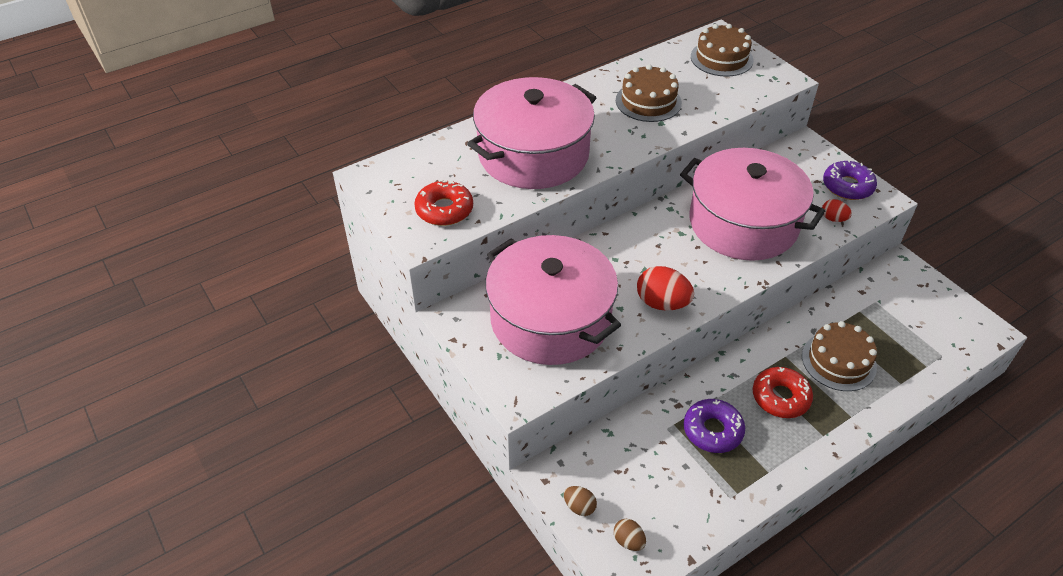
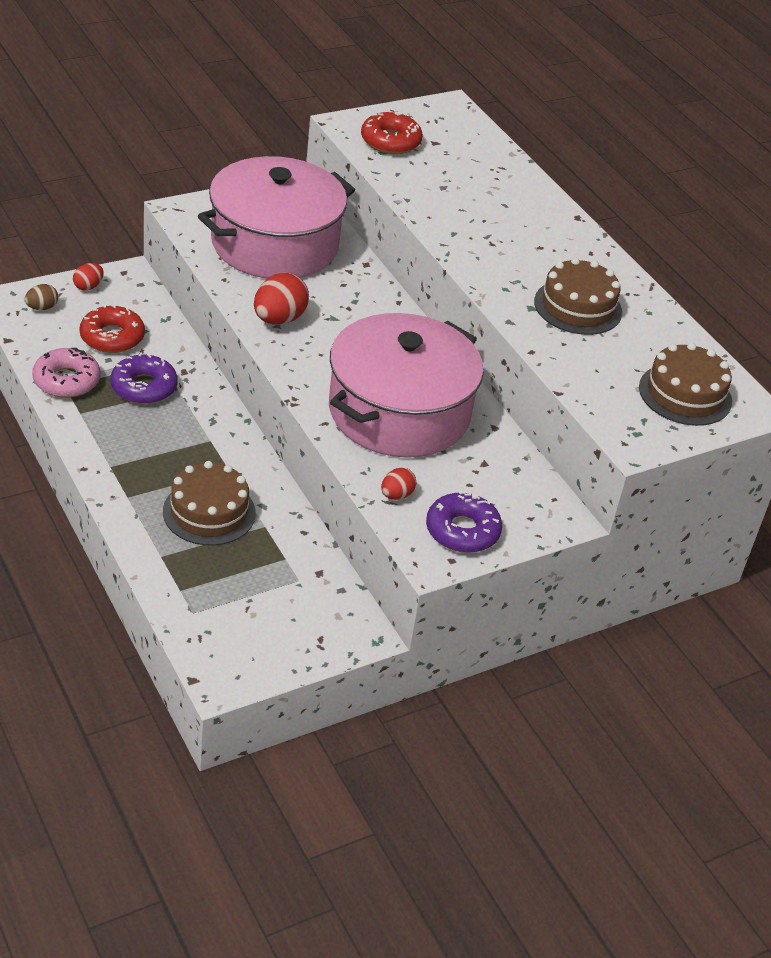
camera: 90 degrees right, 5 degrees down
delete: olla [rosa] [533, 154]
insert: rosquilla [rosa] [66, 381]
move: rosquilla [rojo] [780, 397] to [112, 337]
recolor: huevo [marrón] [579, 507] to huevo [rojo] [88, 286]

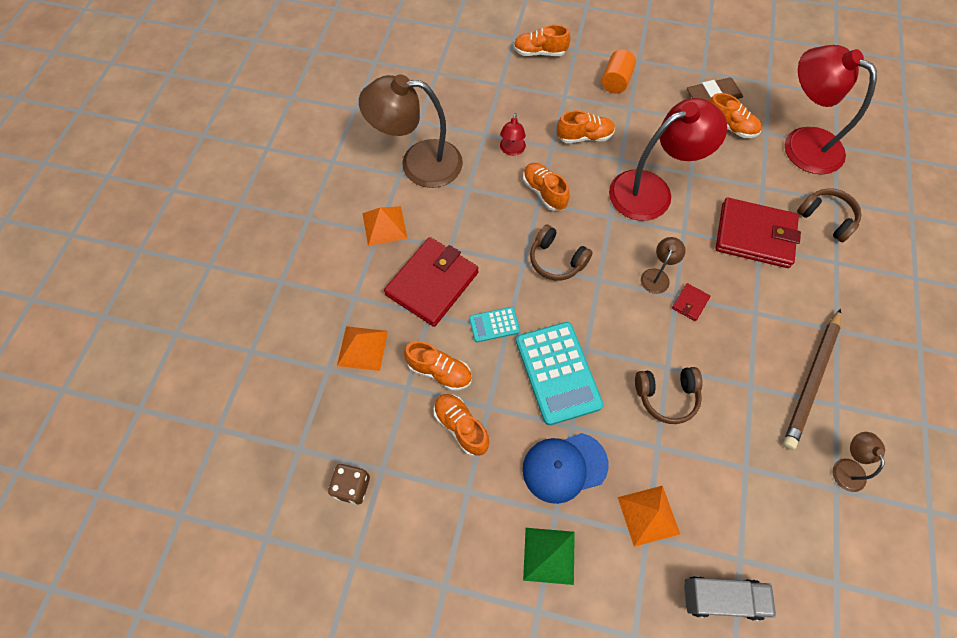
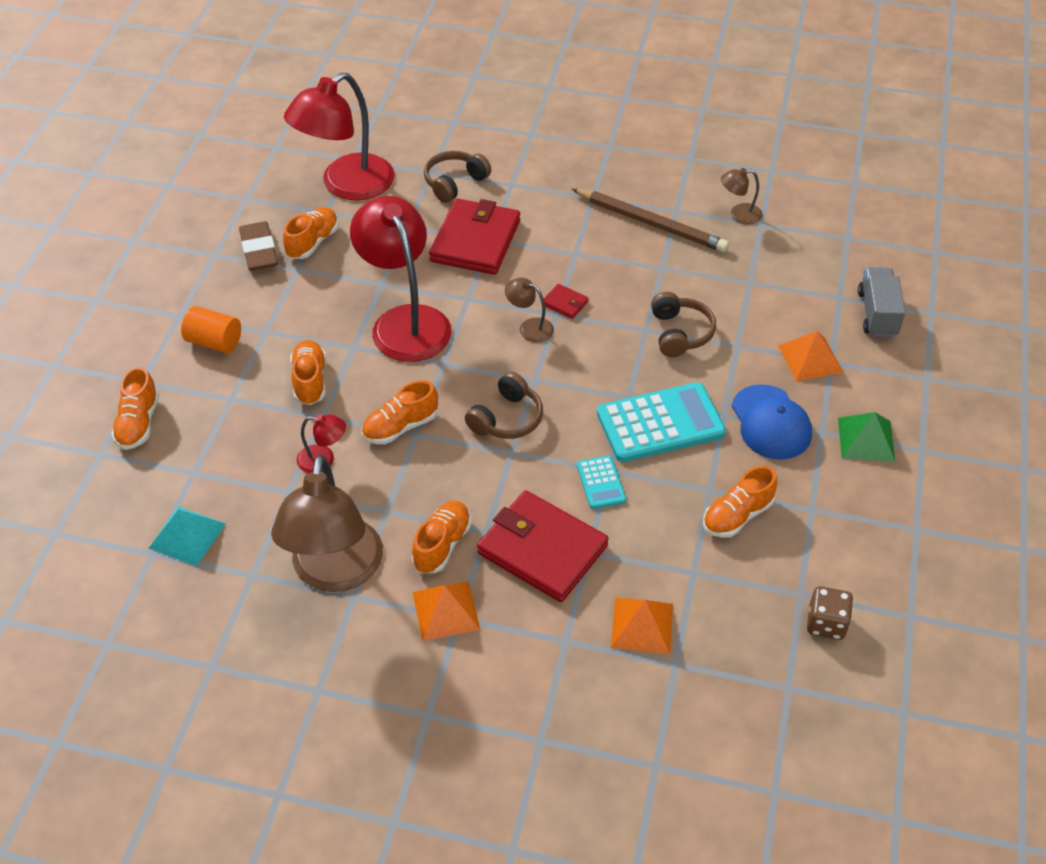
camera: 90 degrees left, 15 degrees down
insert: pirámide [turquesa] [187, 535]
move: zapato [naranja] [439, 371] to [442, 545]

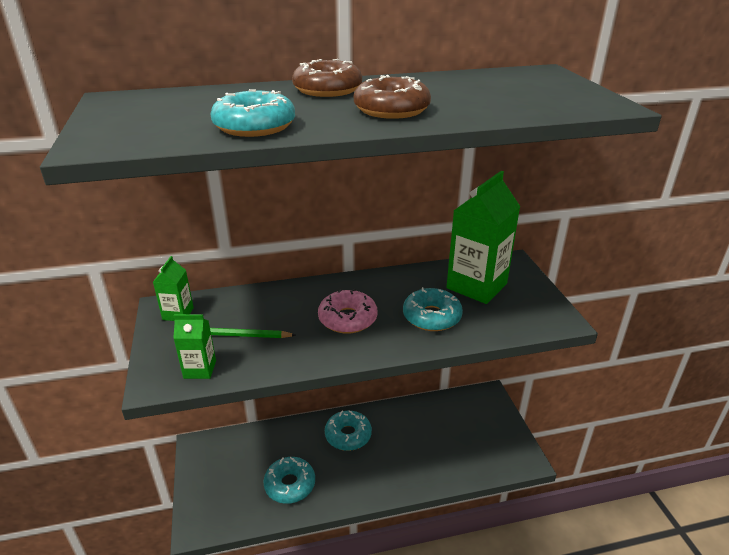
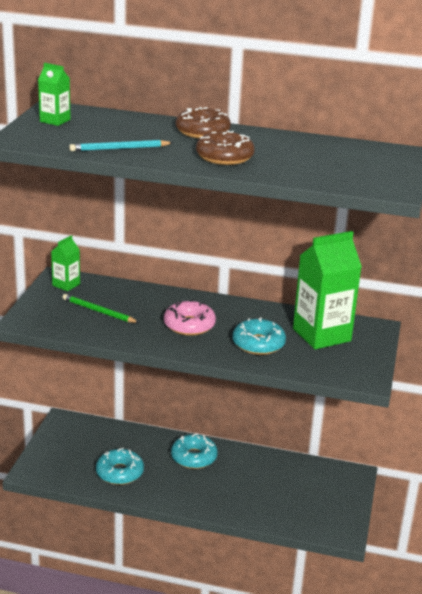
camera: 25 degrees right, 5 degrees down
move: cartón de leche [verde] [200, 369] to [55, 121]
replace: rosquilla [turquesa] [254, 126] to lápiz [turquesa] [119, 149]

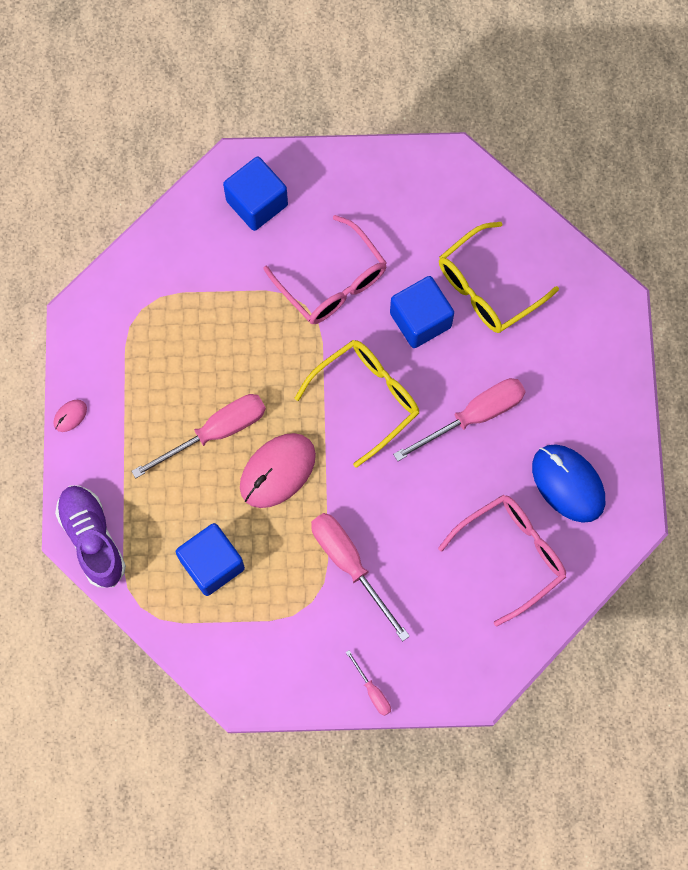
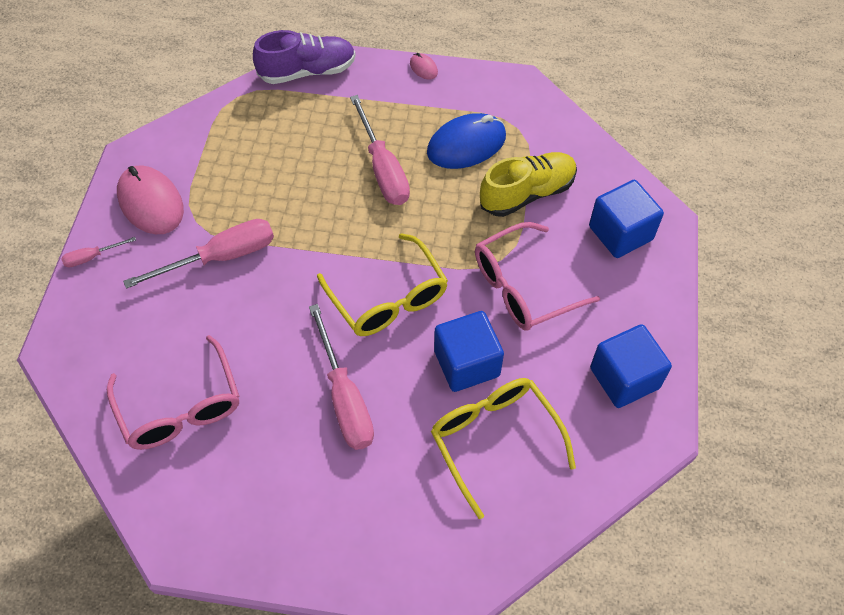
camera: 100 degrees right, 15 degrees down
insert: zapato [amarillo] [527, 193]
move: ratón [rosa] [277, 471] to [151, 203]; ratón [azul] [568, 484] to [466, 145]; cubo [azul] [212, 564] to [624, 378]

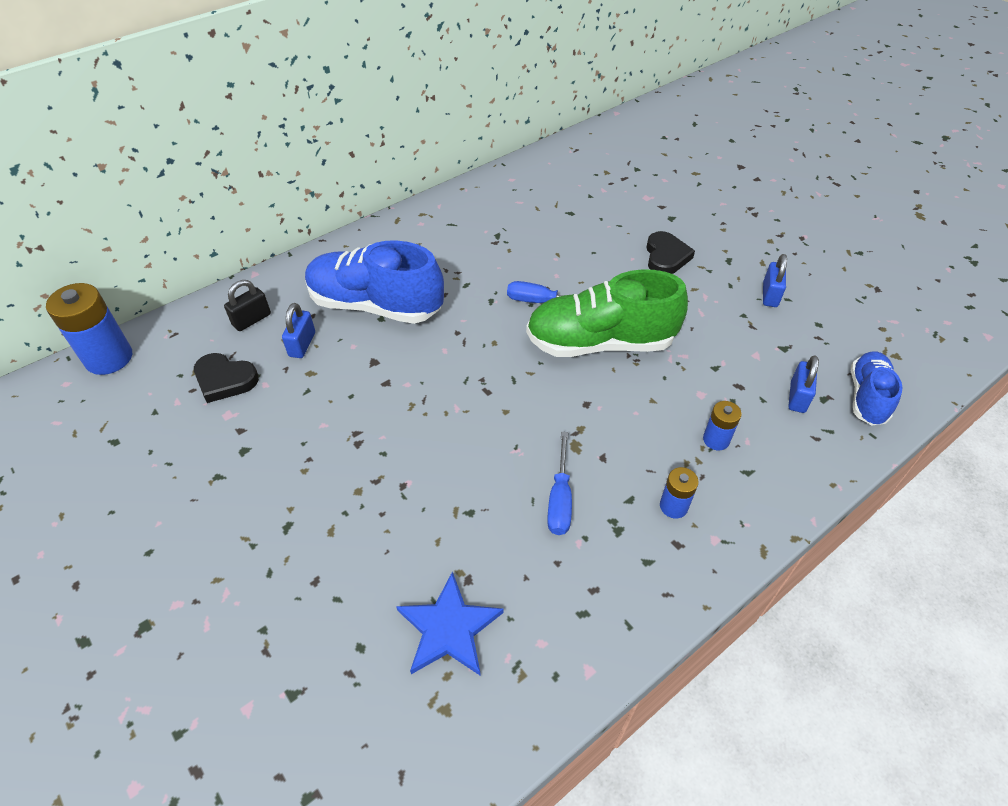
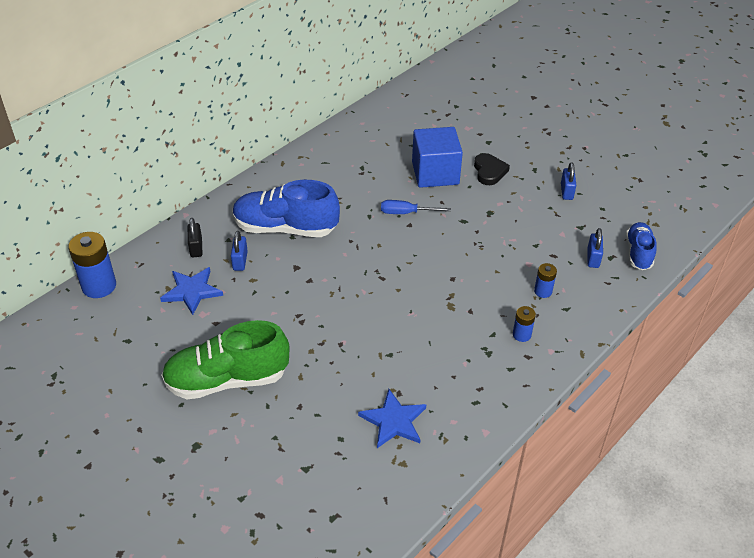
camera: 10 degrees left, 5 degrees down
delete: destornillador [azul] [560, 499]
insert: cubo [azul] [435, 173]
move: zapato [verde] [600, 343] to [227, 380]
replace: corazón [negro] [225, 380] to estrella [azul] [192, 291]
rotate: candado [negro] [252, 320] = [196, 248] 45 degrees counterclockwise

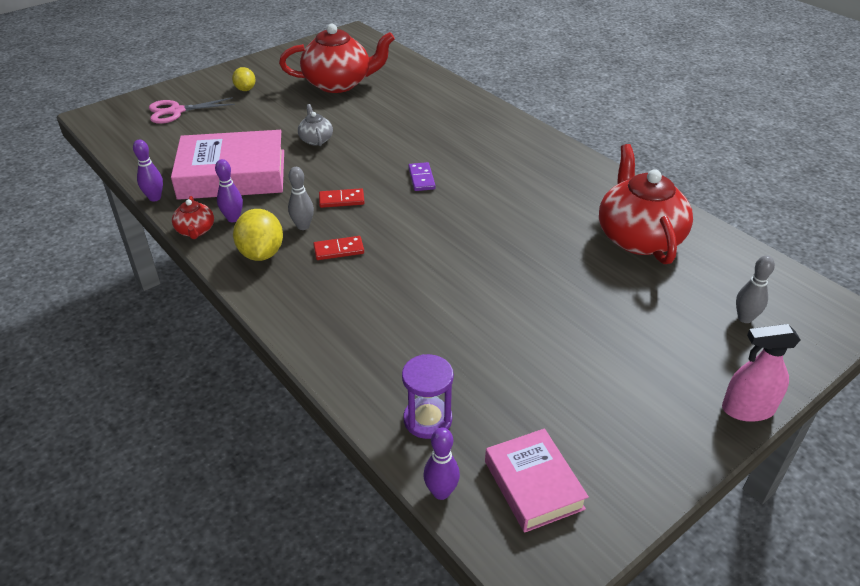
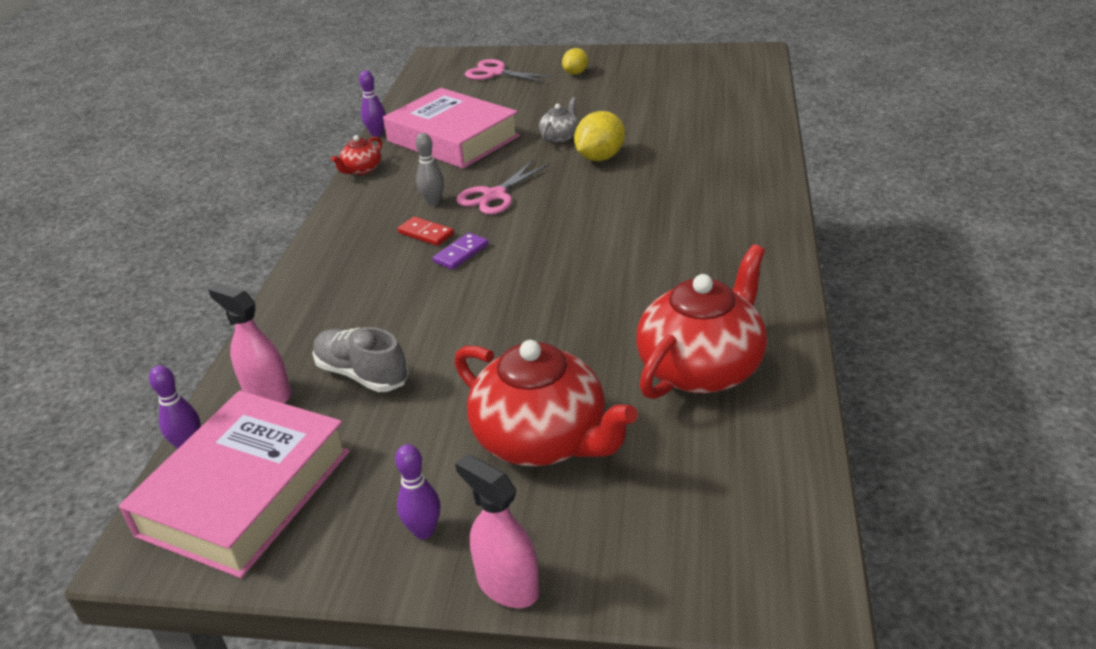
camera: 50 degrees right, 5 degrees down
delete: bolo [gris] [745, 318]
insert: zapato [gris] [362, 374]
move: tetera [rojo] [339, 84] to [542, 439]; bolo [morado] [233, 218] to [424, 531]; ficha de dominó [morado] [421, 178] to [461, 253]; limón [amarillo] [261, 253] to [600, 157]
replace: ficha de dominó [rojo] [341, 200] to tijeras [rosa] [495, 195]; reloj de arena [morado] [427, 419] to pulverizador [rosa] [267, 393]
resize: libro [rosa] [533, 485] = [245, 492] x1.75

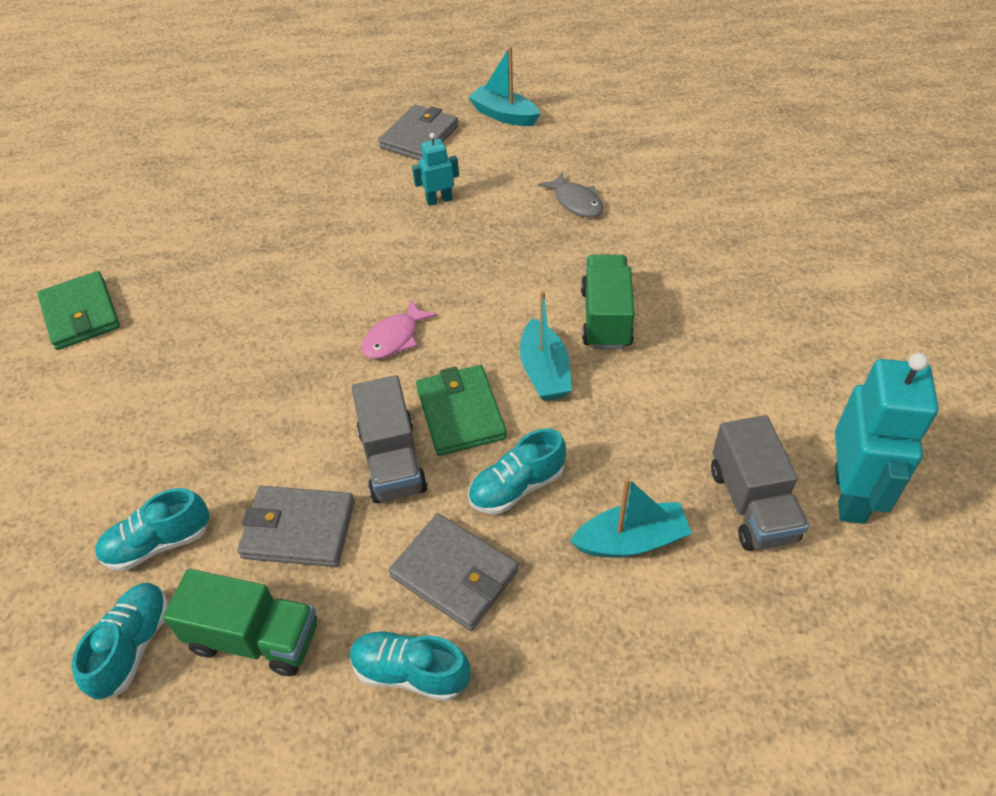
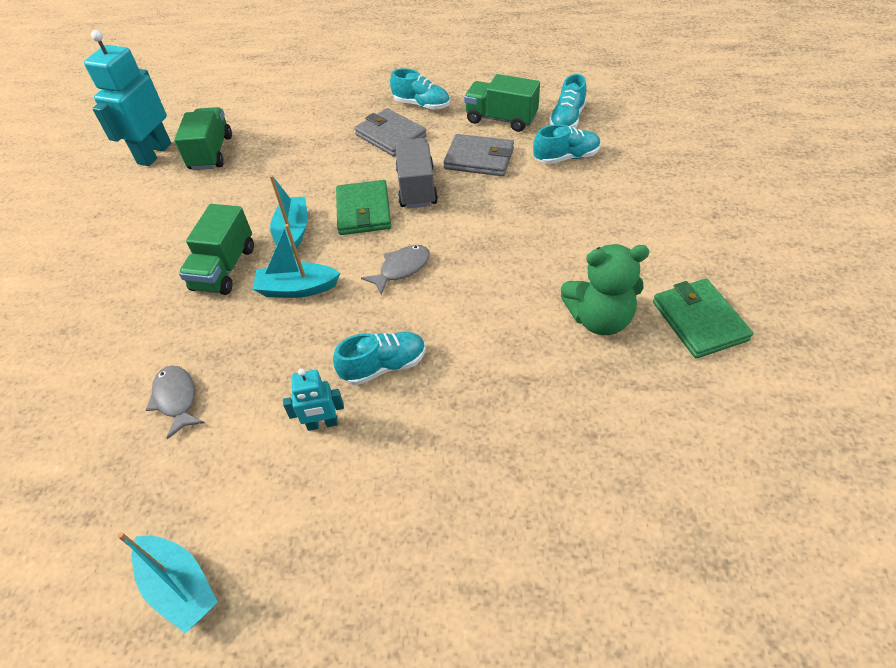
camera: 170 degrees left, 0 degrees up
delete: cartera [gris] [419, 137]
insert: osito [verde] [599, 319]
move: zapato [turquesa] [516, 487] to [384, 366]; barco [turquesa] [631, 540] to [297, 289]
recolor: pez [rosa] [394, 338] to pez [gris] [401, 269]; camión [gris] [752, 504] to camión [verde] [211, 153]

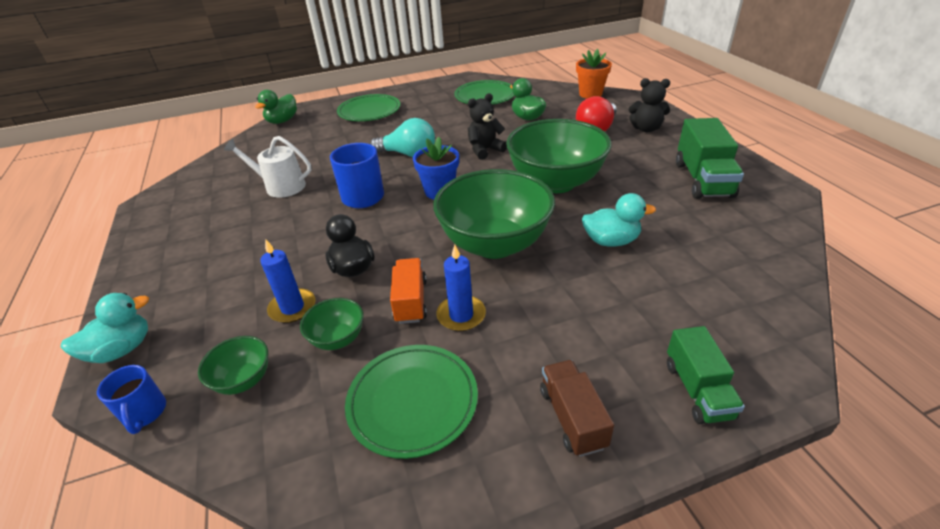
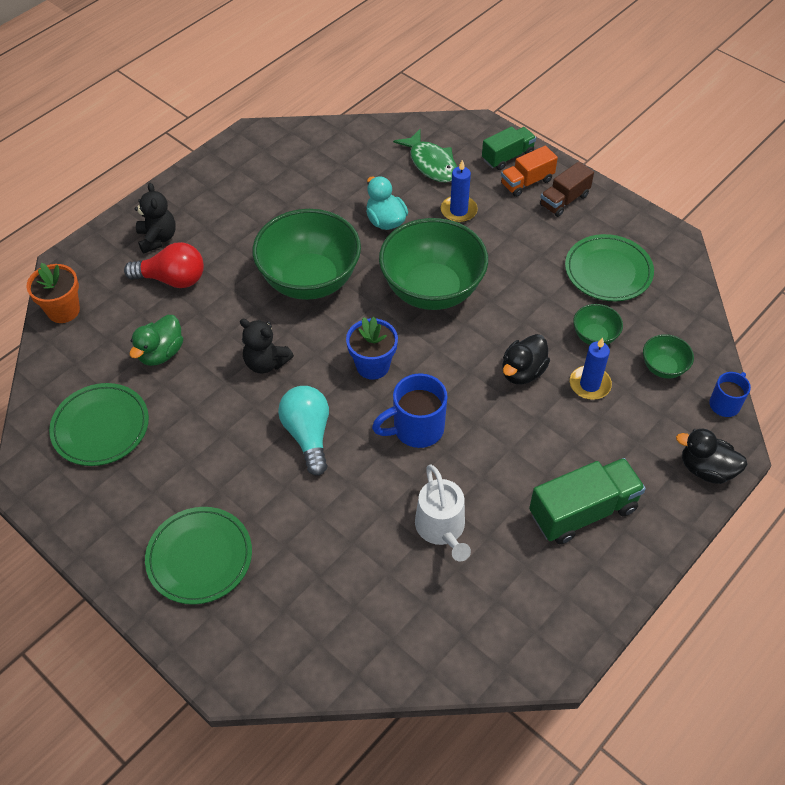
camera: 120 degrees left, 15 degrees up
delete: pato [verde] [282, 121]
insert: pez [verde] [431, 163]
move: camión [verde] [702, 180] to [583, 511]; vela [azul] [461, 315] to [458, 211]; camión [naranja] [411, 301] to [527, 182]
recolor: pato [turquesa] [122, 350] to pato [negro] [706, 469]

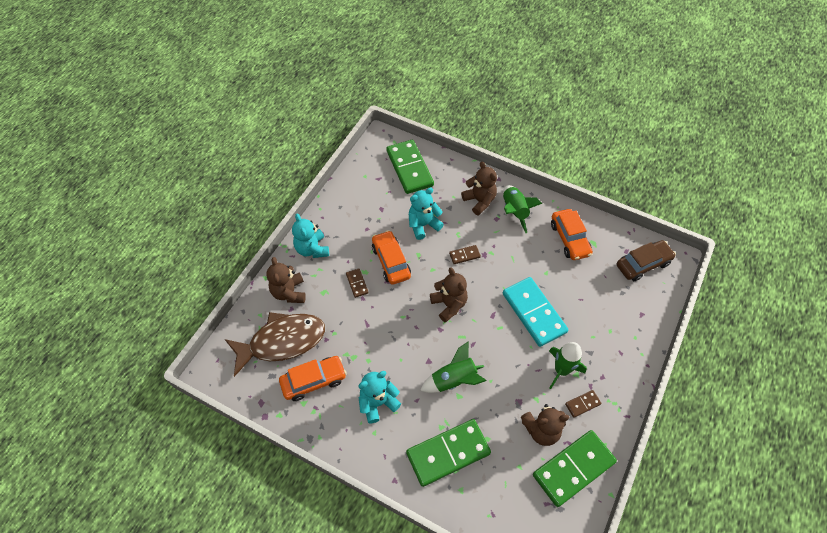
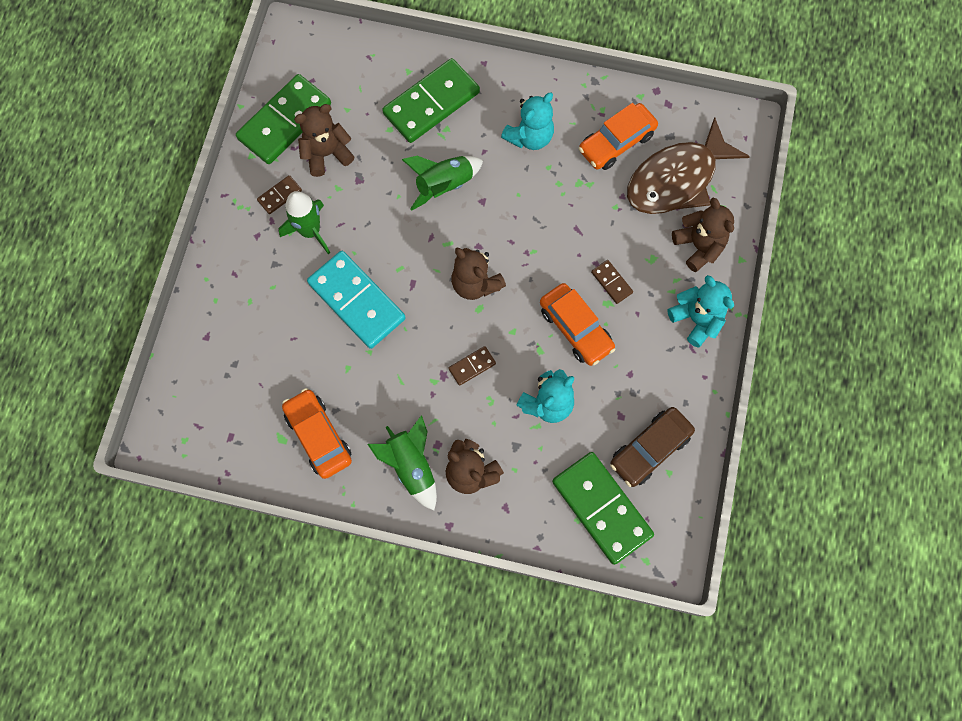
camera: 165 degrees right, 15 degrees up
move: coche [marrón] [643, 264] to [649, 449]

